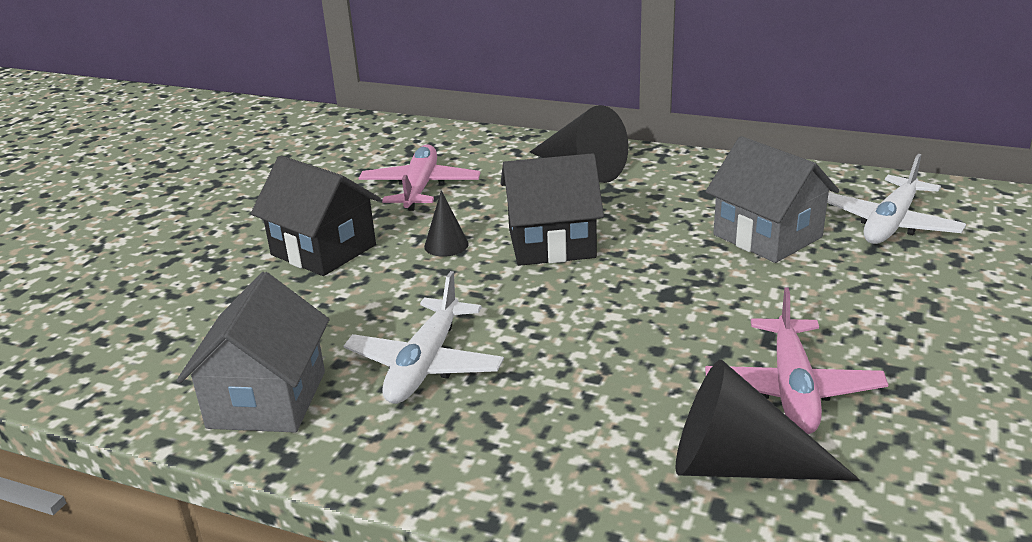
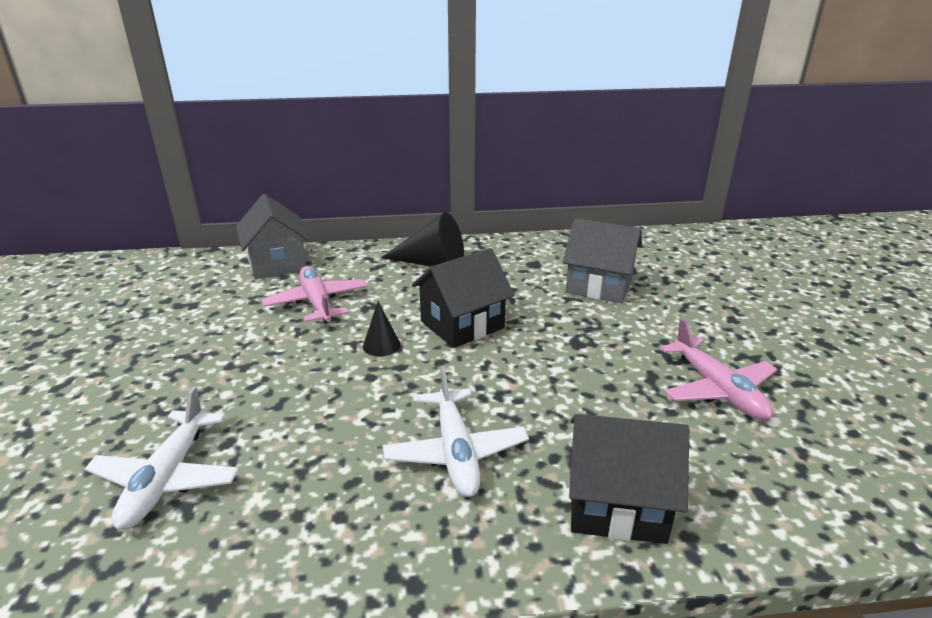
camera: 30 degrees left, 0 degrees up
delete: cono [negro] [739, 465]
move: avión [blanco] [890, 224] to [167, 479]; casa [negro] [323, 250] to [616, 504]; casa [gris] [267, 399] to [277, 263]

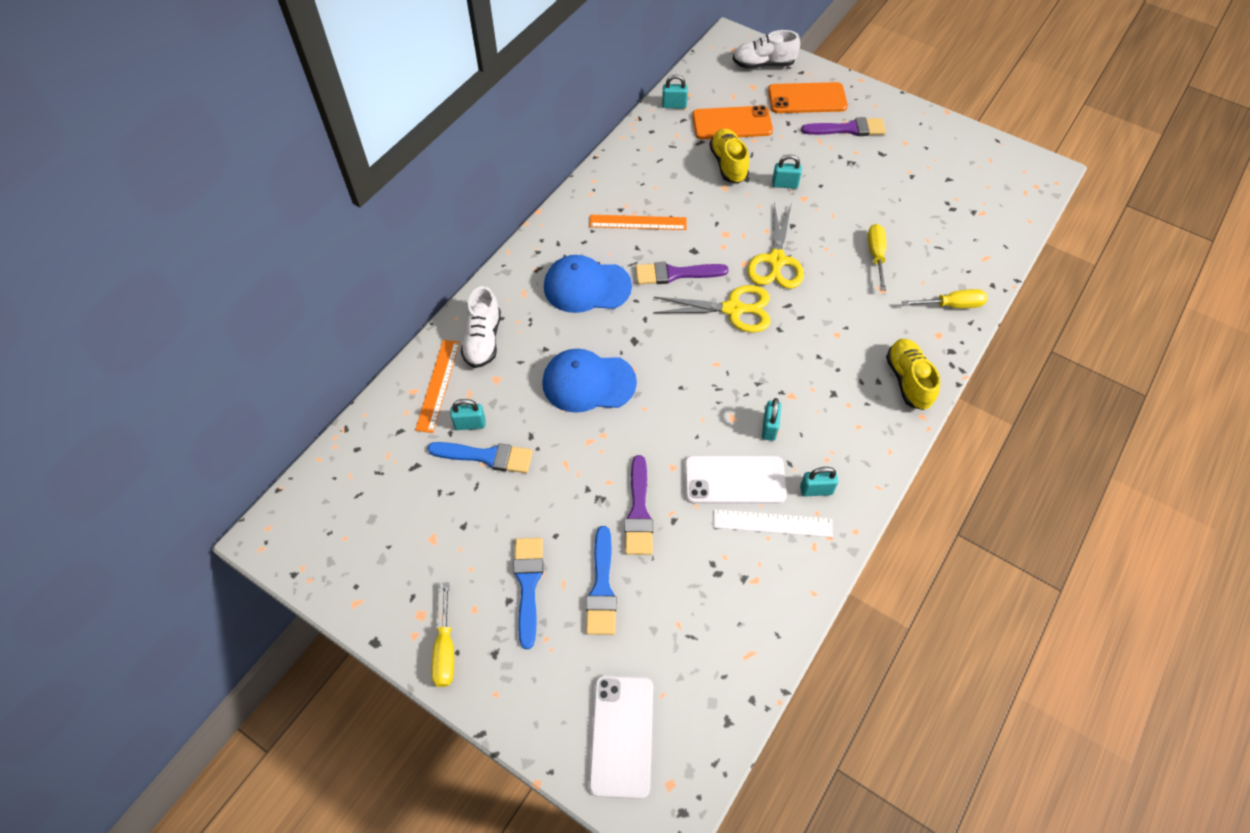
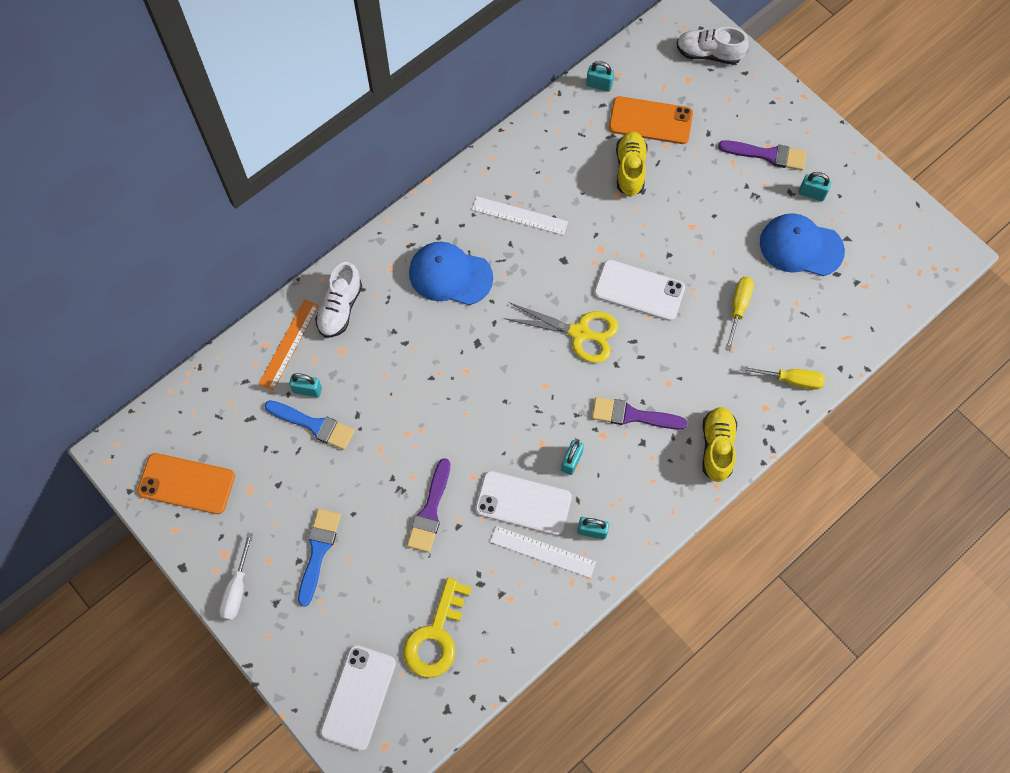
camera: 15 degrees right, 10 degrees up
delete: pincel [azul] [602, 587]
insert: llave [amarillo] [436, 636]
move: móvil [naranja] [807, 98] to [186, 483]; candado [turquesa] [784, 184] to [811, 194]; pincel [morado] [675, 274] to [632, 415]; gorra [azul] [588, 382] to [801, 247]
replace: tijeras [amarillo] [776, 261] to móvil [blanco] [639, 290]
recolor: regla [naranja] [637, 222] to regla [blanco] [519, 216]; destornillador [amarillo] [445, 650] to destornillador [blanco] [237, 589]

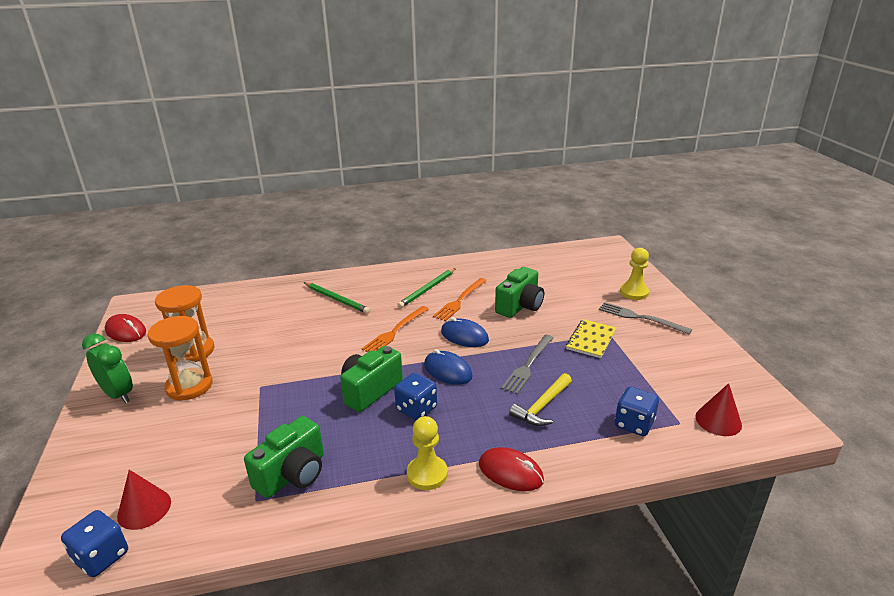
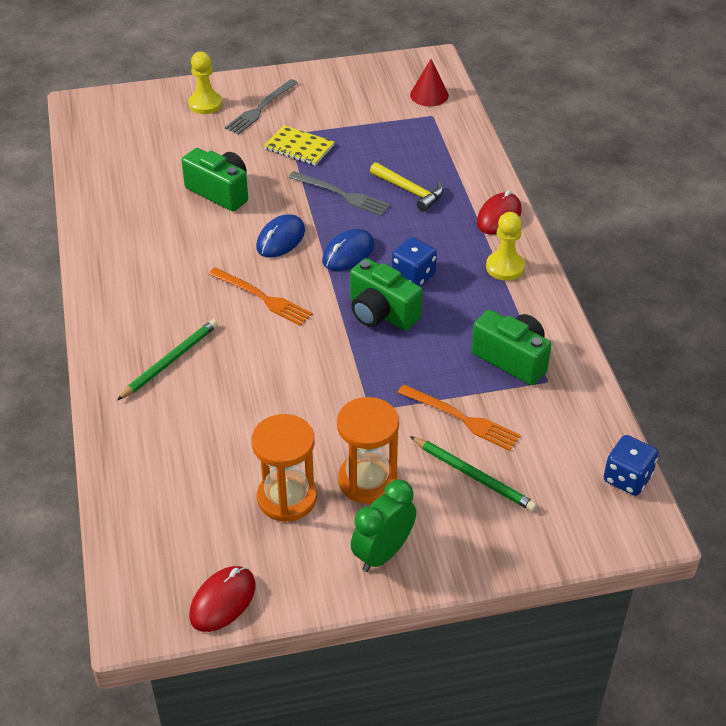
camera: 90 degrees left, 15 degrees up
delete: dado [azul] [634, 424]; cono [rojo] [144, 508]
move: lápiz [verde] [427, 289] to [474, 476]; tenedor [naranja] [460, 300] to [461, 418]

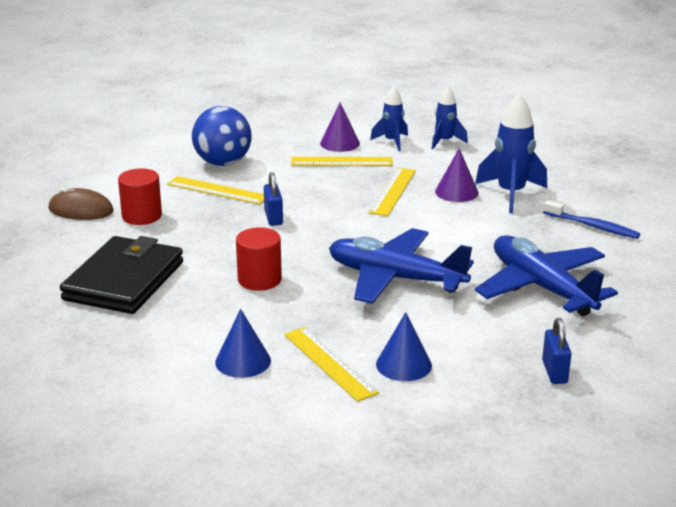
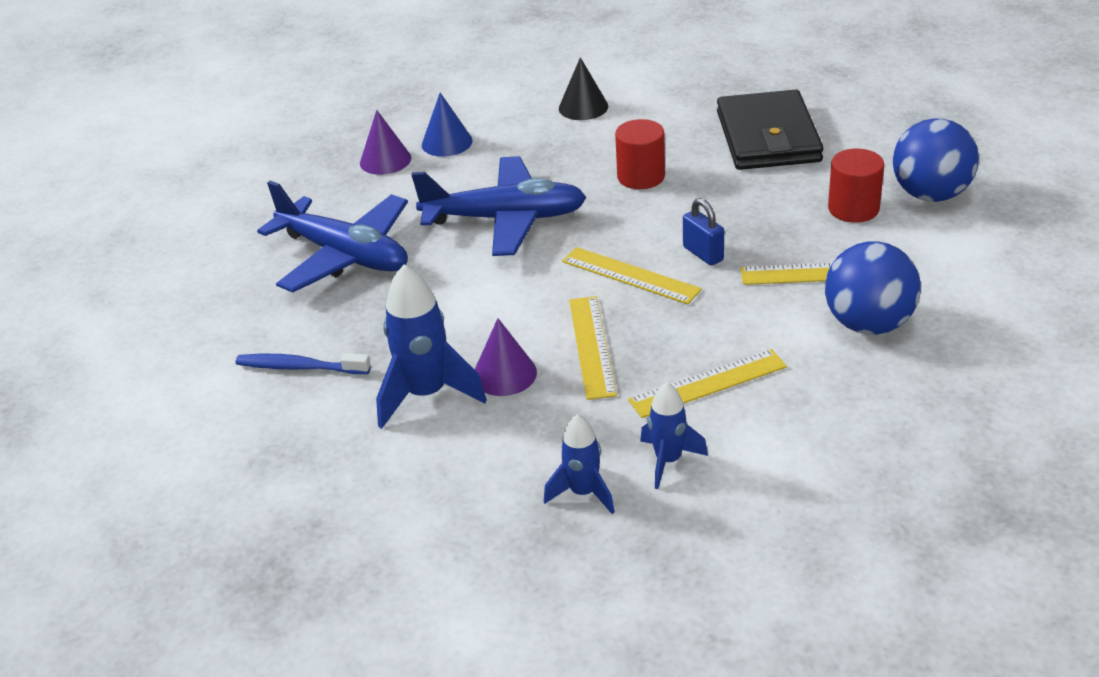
camera: 160 degrees right, 10 degrees up
delete: candado [azul] [554, 372]
move: cono [morado] [340, 143] to [385, 160]; regla [amarillo] [330, 363] to [630, 275]
replace: ratón [marrón] [81, 210] to pelota [azul] [930, 194]
recolor: cono [azul] [243, 361] to cono [negro] [583, 107]

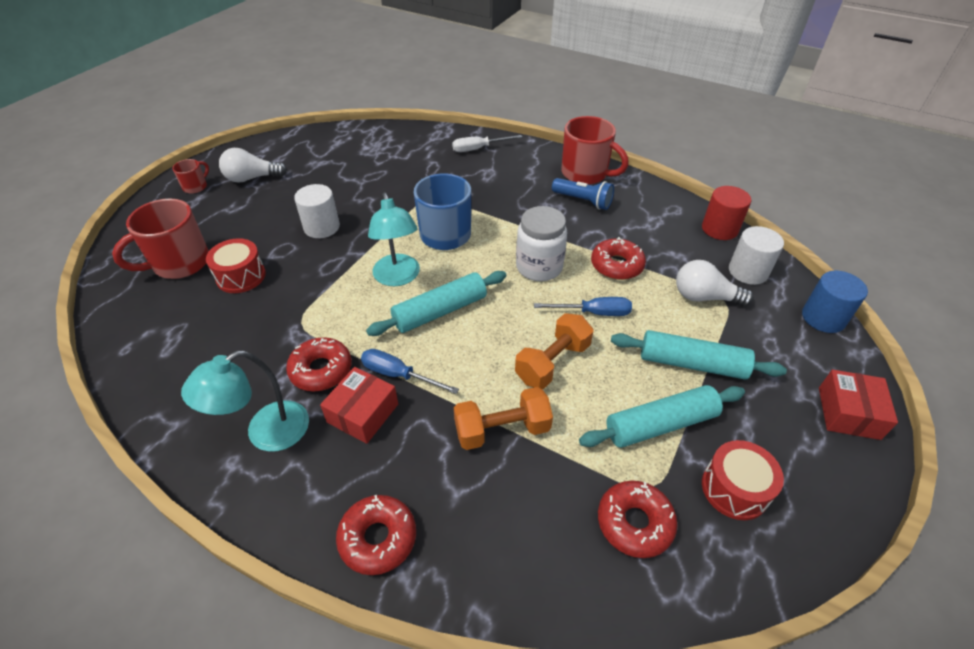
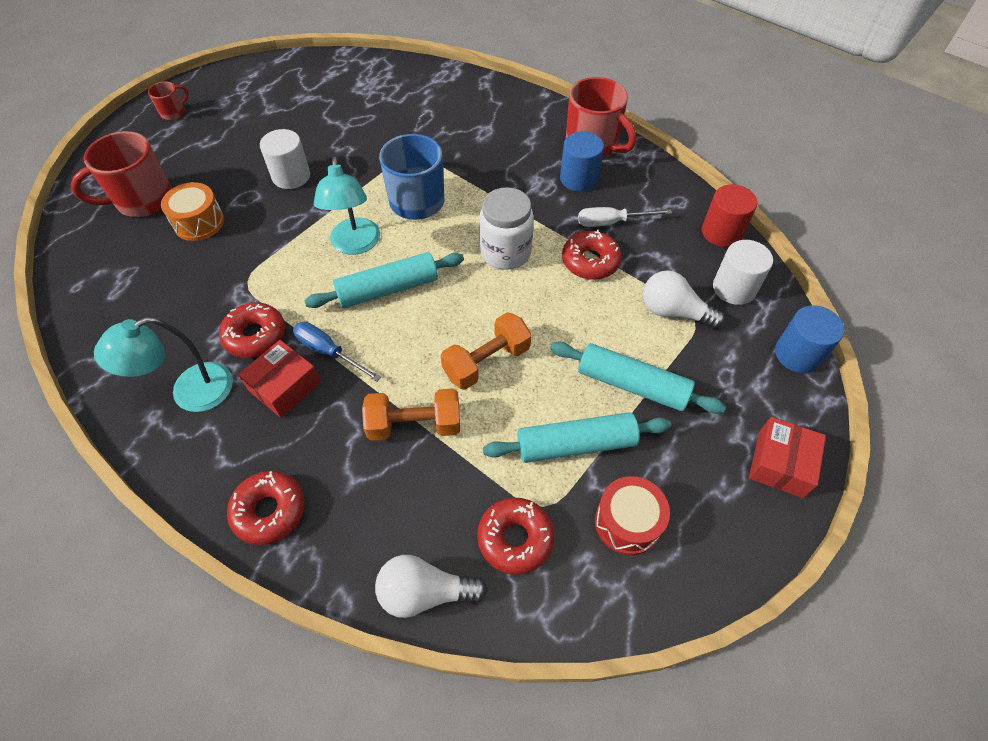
camera: 10 degrees right, 10 degrees up
delete: destornillador [azul] [593, 313]
move: destornillador [blanco] [478, 149] to [611, 222]; bombilla [blanco] [252, 178] to [425, 592]
replace: lámpara de mano [azul] [583, 201] to cilindro [azul] [579, 179]
recolor: tambor [rojo] [241, 276] to tambor [naranja] [199, 222]

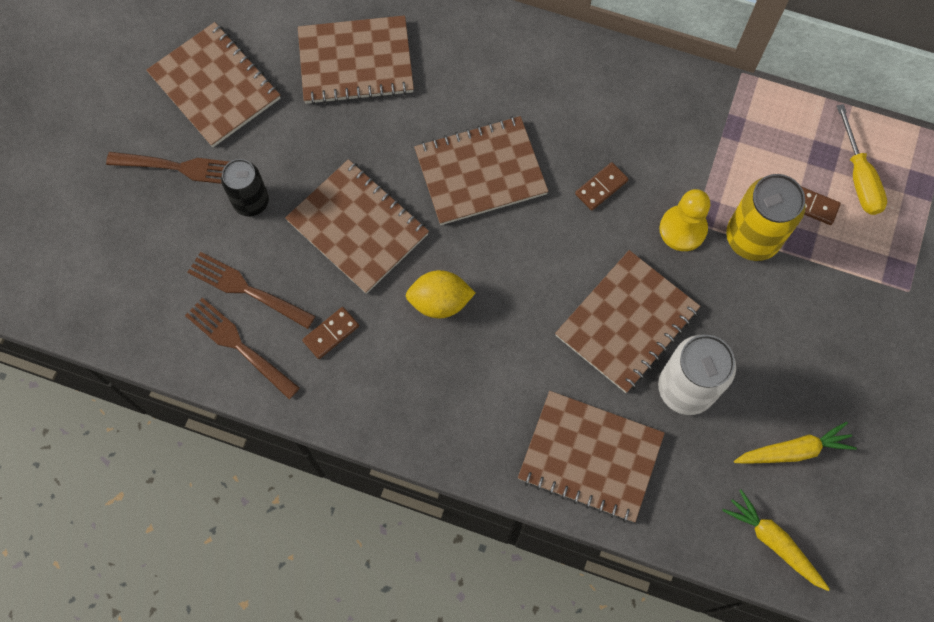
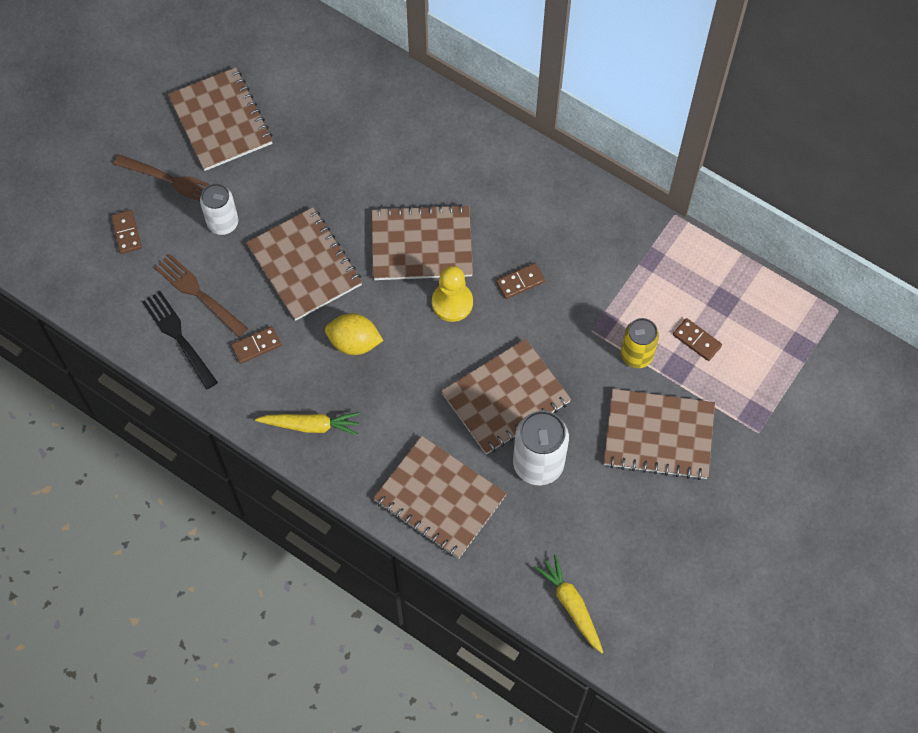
camera: 15 degrees right, 5 degrees down
delete: destornillador [amarillo] [859, 177]
insert: ficha de dominó [marrón] [126, 233]
move: cuaderno [marrón] [355, 62] to [658, 435]; peón [amarillo] [682, 229] to [452, 303]; zanahoria [amarillo] [793, 450] to [310, 425]
recolor: lata [negro] [251, 202] to lata [blanco] [223, 223]; tenedor [marrón] [240, 346] to tenedor [negro] [179, 337]
resize: lata [amarillo] [752, 238] = [636, 355] x0.66

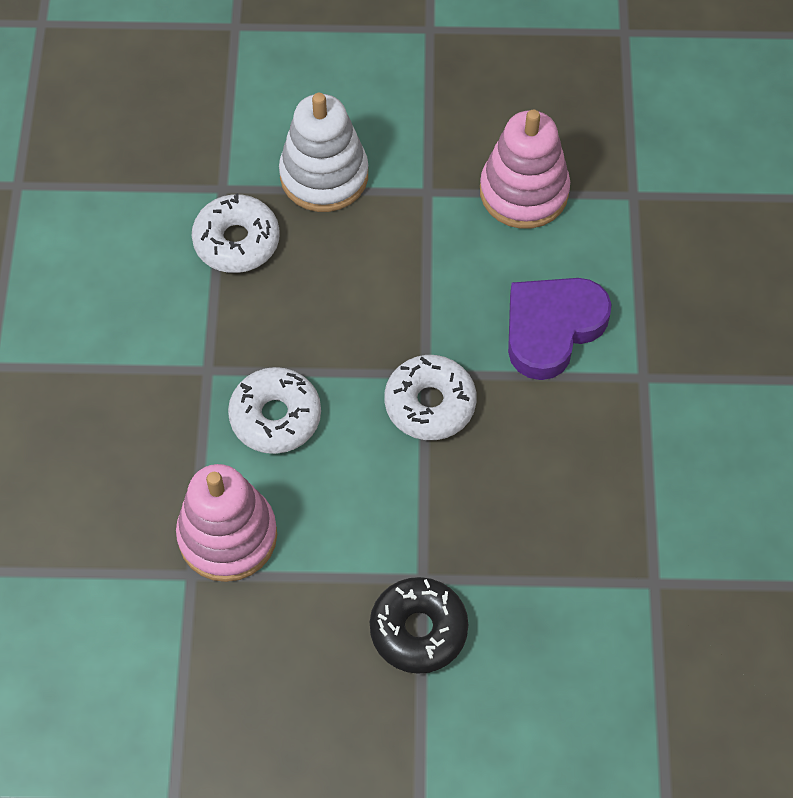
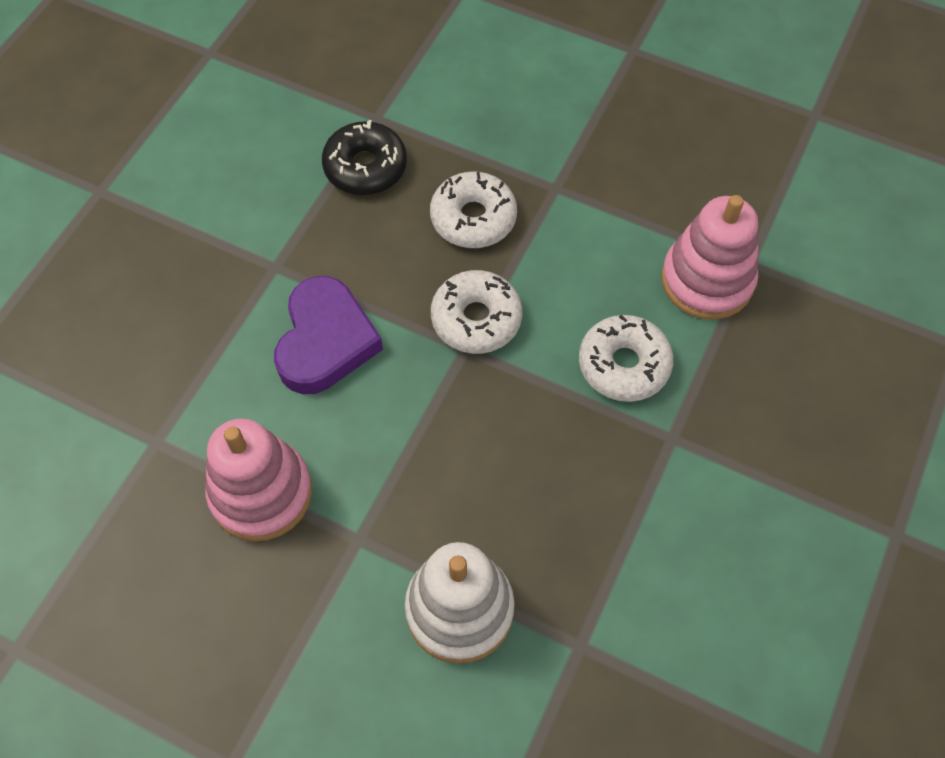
camera: 155 degrees left, 0 degrees up
move: rosquilla [blanco] [236, 241] to [473, 218]; rosquilla [negro] [418, 630] to [365, 167]
rotate: corazón [morado] [552, 328] = [325, 341] 60 degrees counterclockwise

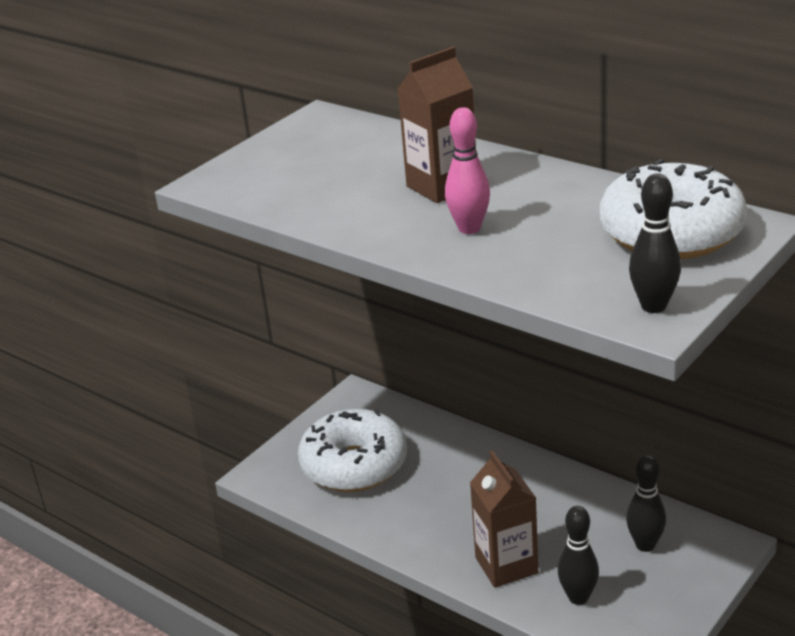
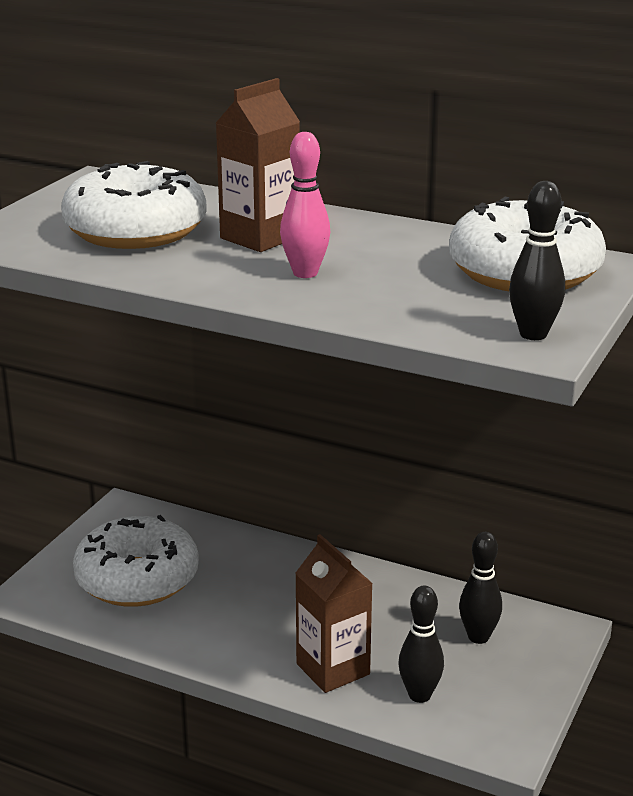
camera: 15 degrees left, 5 degrees down
insert: rosquilla [blanco] [135, 231]

